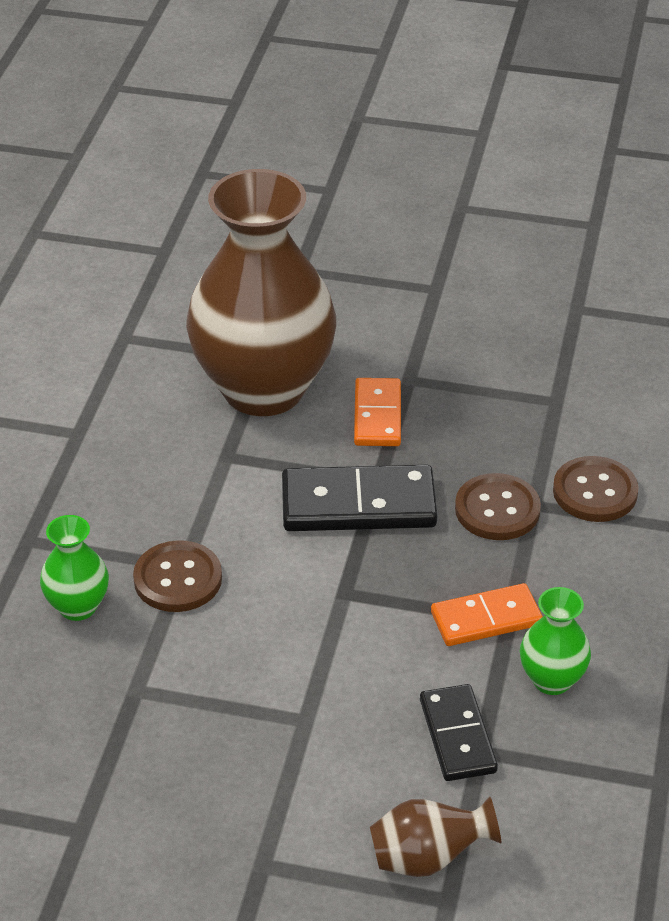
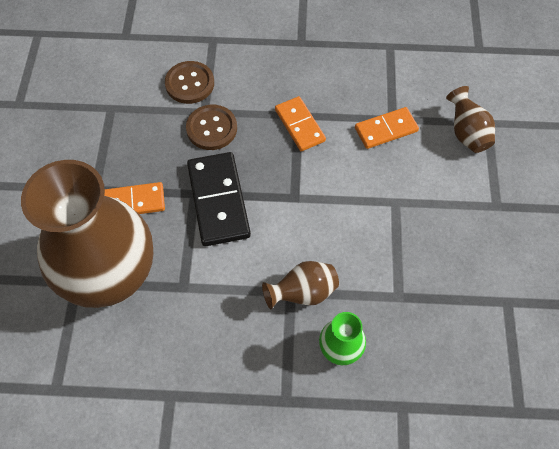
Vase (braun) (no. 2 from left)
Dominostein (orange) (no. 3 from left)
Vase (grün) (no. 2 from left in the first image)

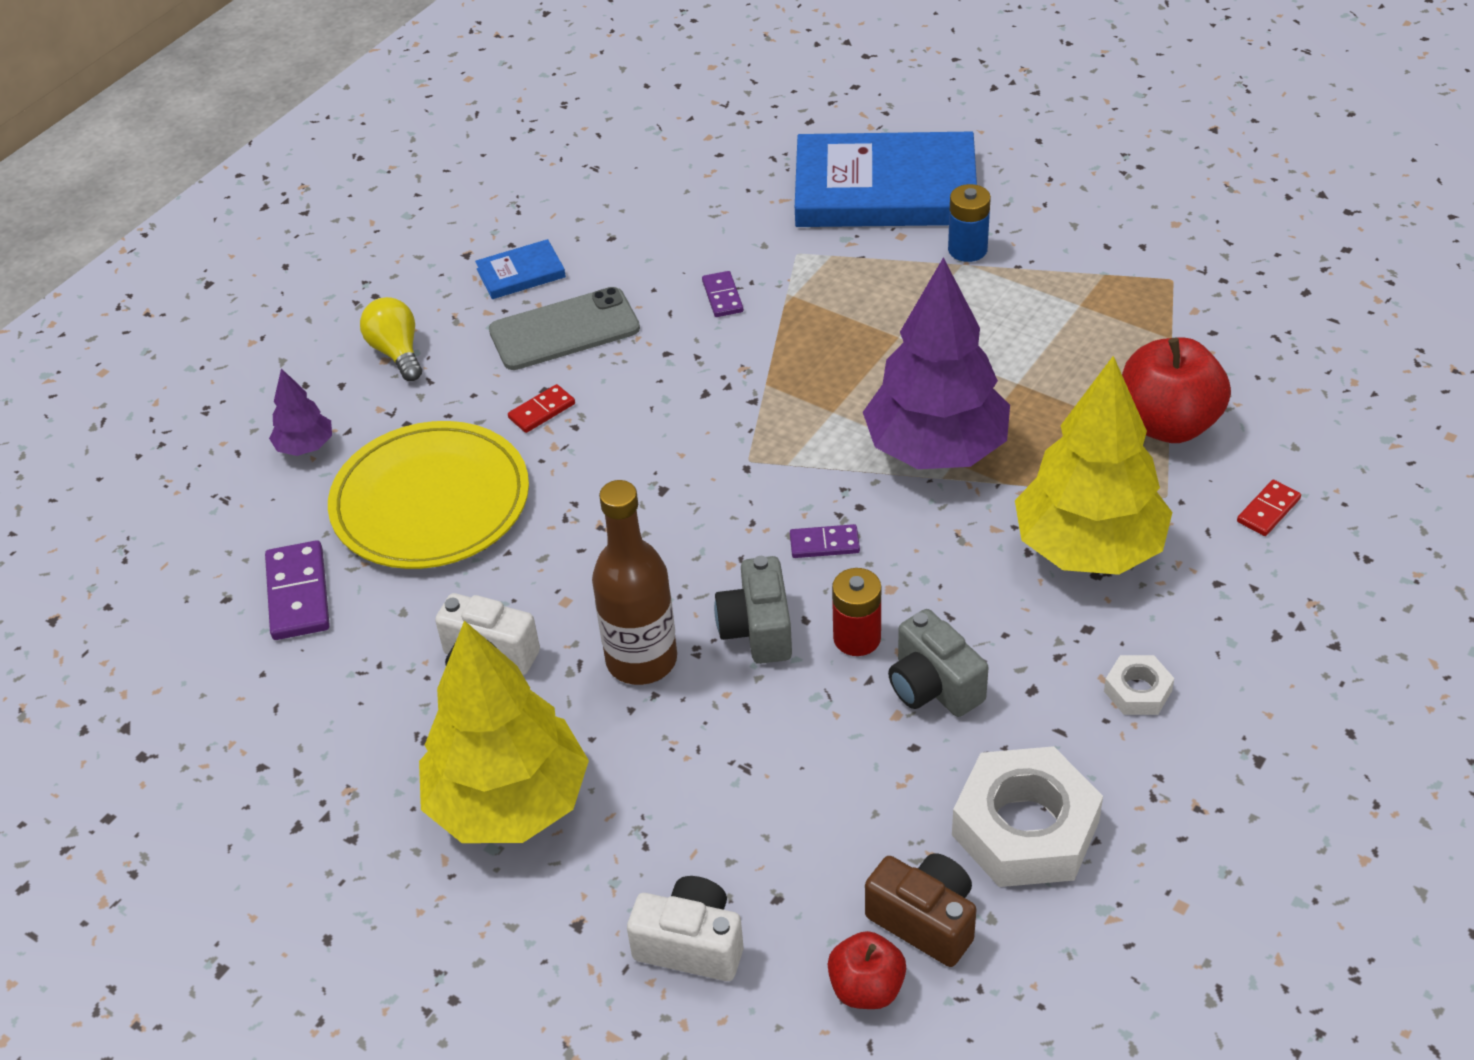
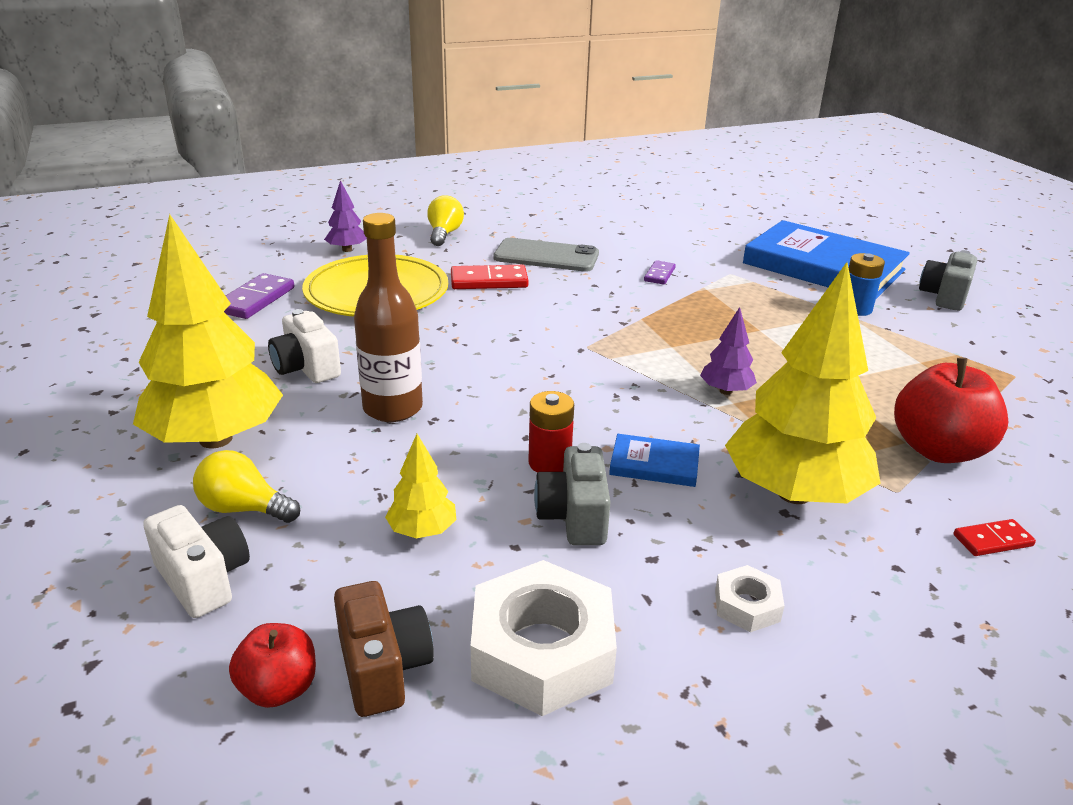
Glühbirne (gelb) (no. 1 from left)
Baum (gelb) (no. 2 from left)
Dominostein (rot) (no. 1 from left)
Buch (blau) (no. 1 from left)
Baum (lila) (no. 2 from left)
Kamera (grau) (no. 2 from left)
Dominostein (lila) (no. 3 from left in the first image)

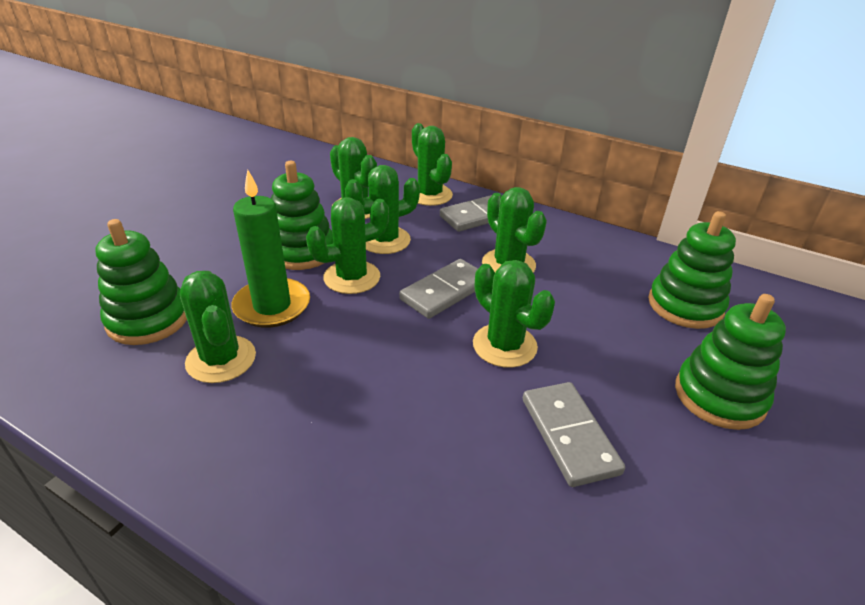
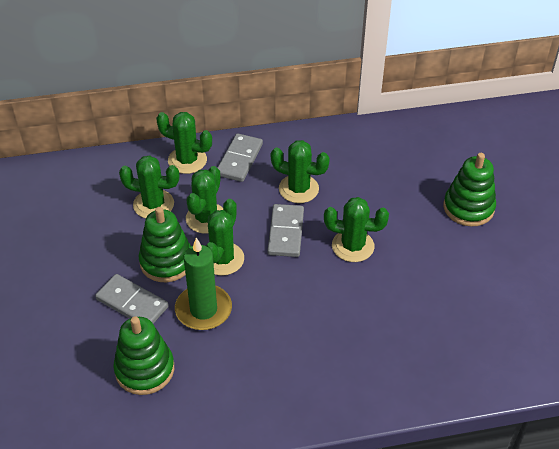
Dominostein (grau) (no. 1 from left)
Kaktus (grün) (no. 1 from left in the first image)
Stapelspielzeug (grün) (no. 3 from left in the first image)

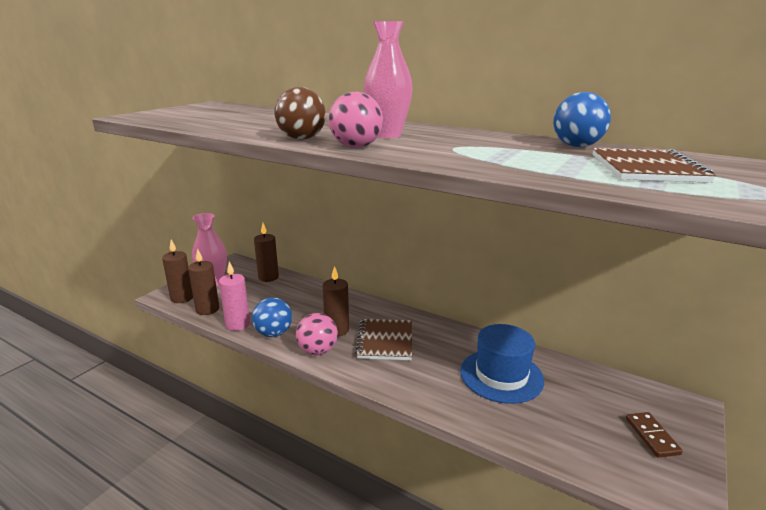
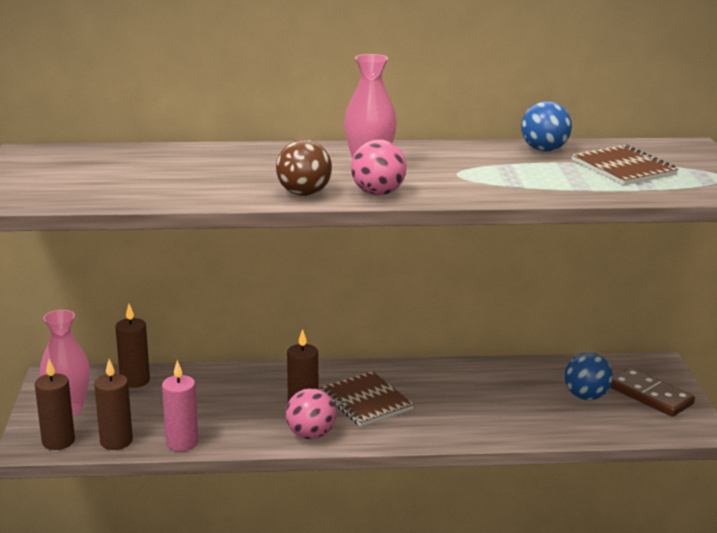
Ball (blau) (no. 2 from left)
Dominostein (braun)
Hut (blau)

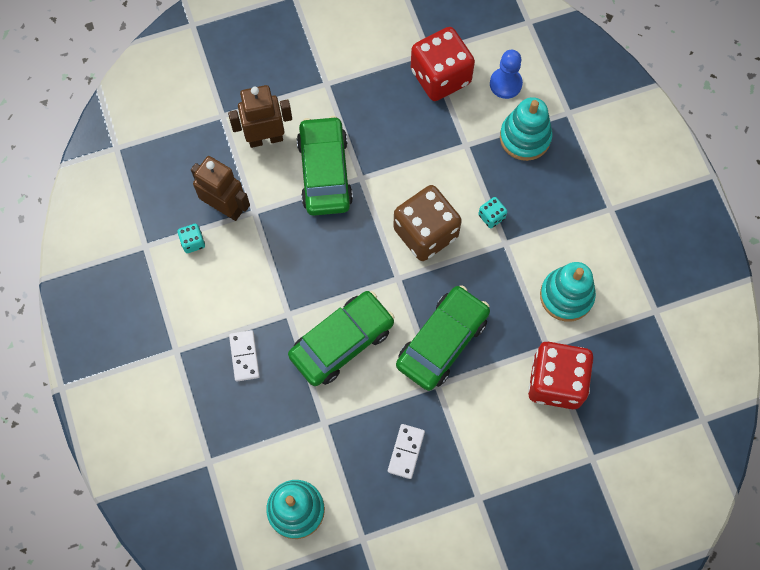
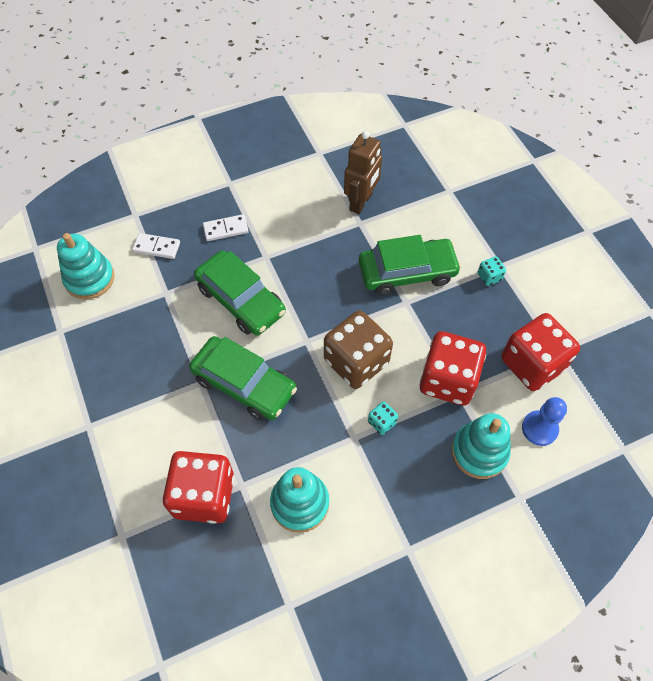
Dominostein (weiß) (no. 1 from left)
Spielwürfel (rot) (no. 2 from left)
Spielwürfel (türkis) (no. 2 from left)
Roboter (braun) (no. 2 from left in the first image)

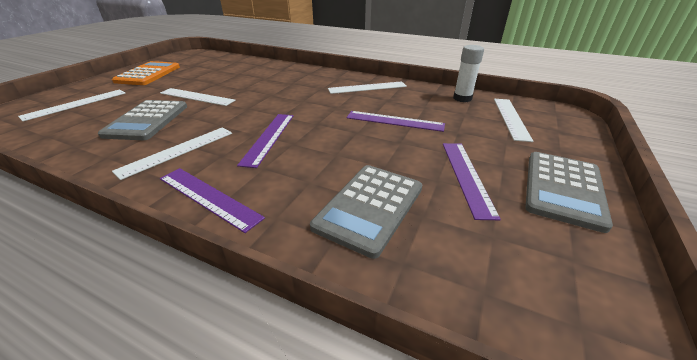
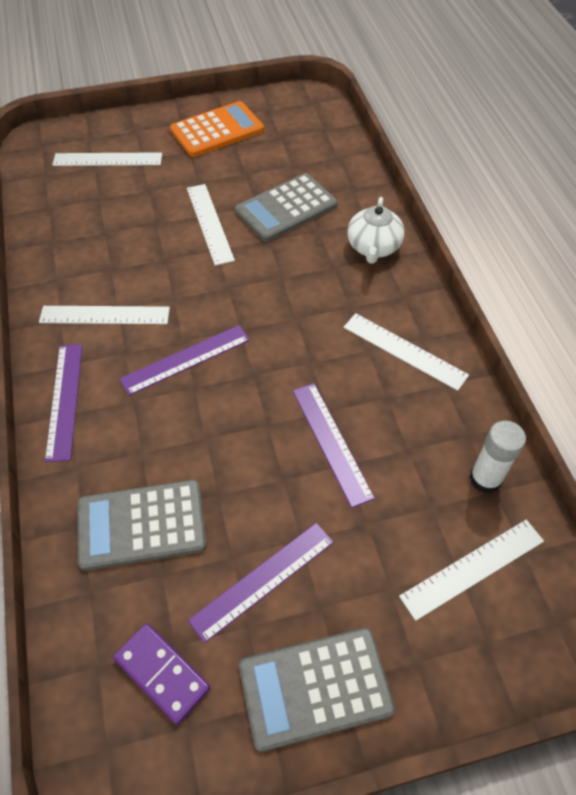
Dominostein (lila)
Taschenrechner (grau) (no. 2 from left)
Teekanne (weiß)

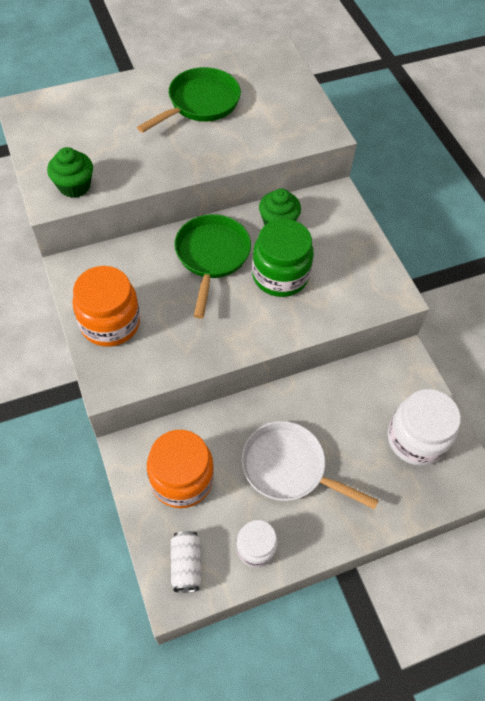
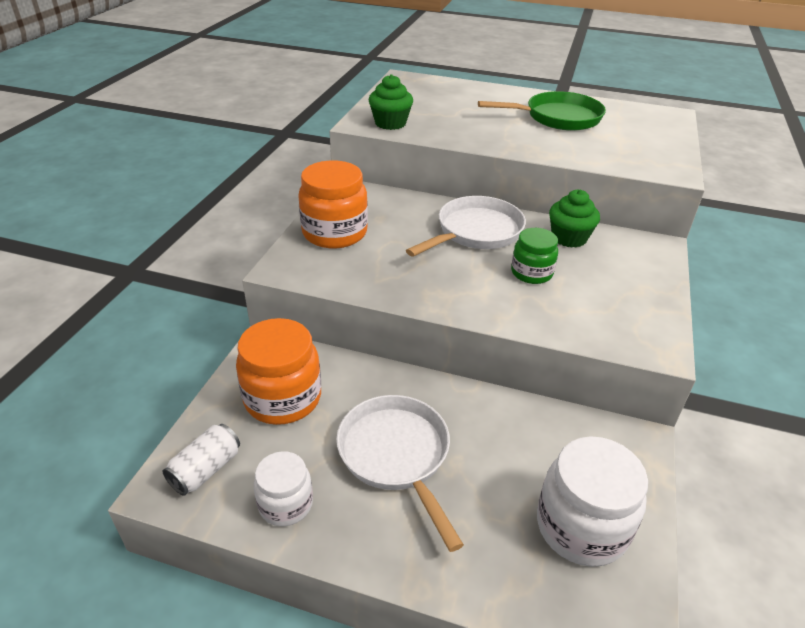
Pfanne (weiß) (no. 2 from left)
Einmachglas (grün)

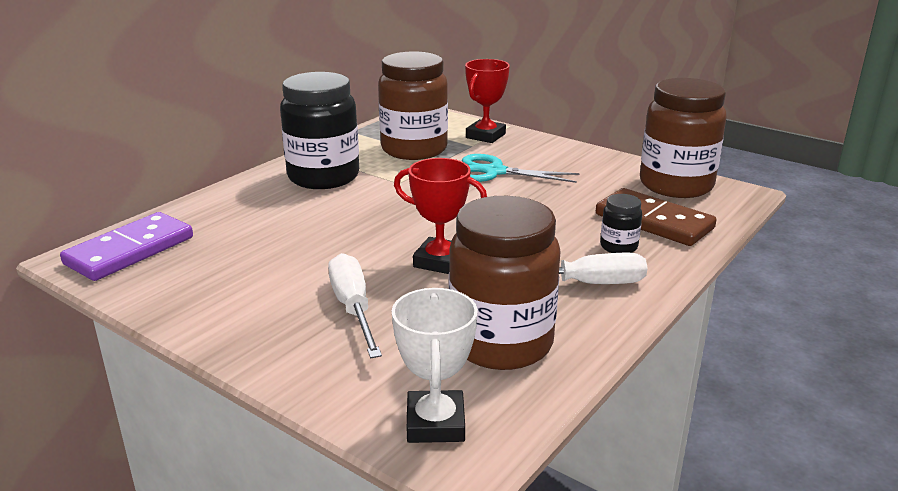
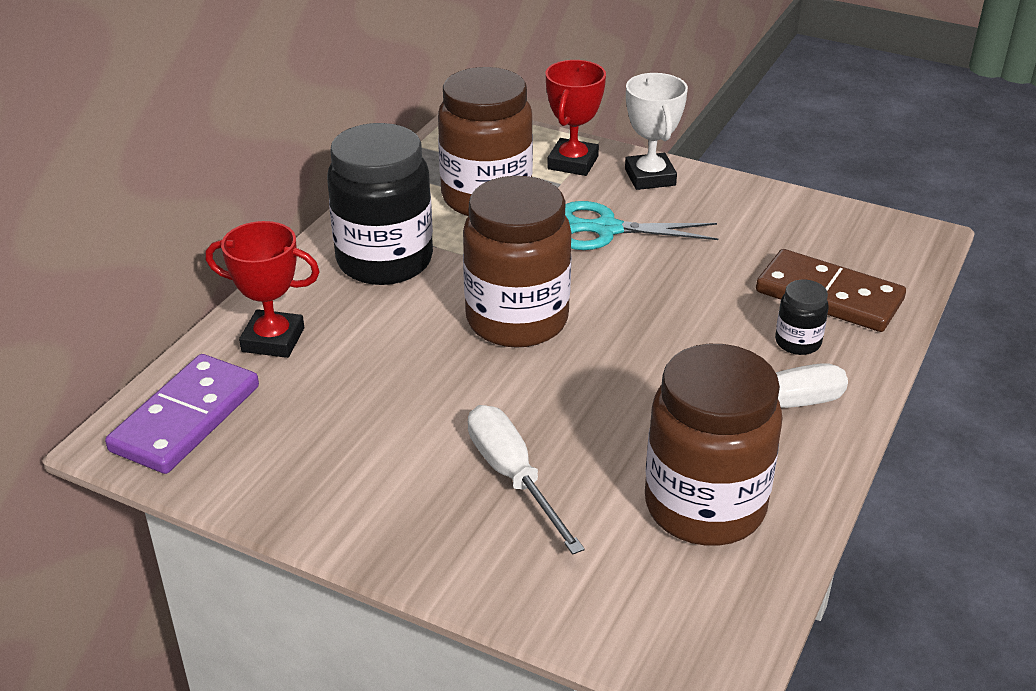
Pokal (rot) (no. 1 from left)
Einmachglas (braun) (no. 2 from left)
Pokal (weiß)

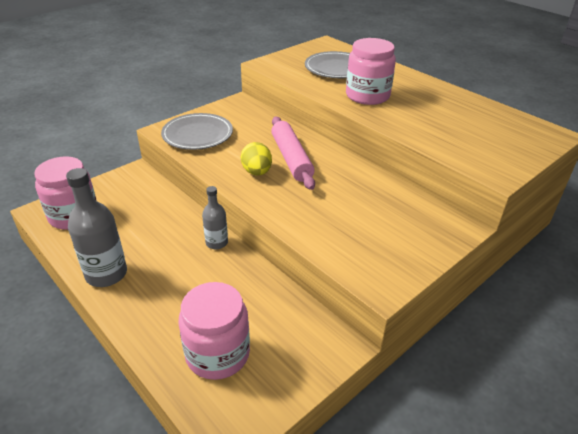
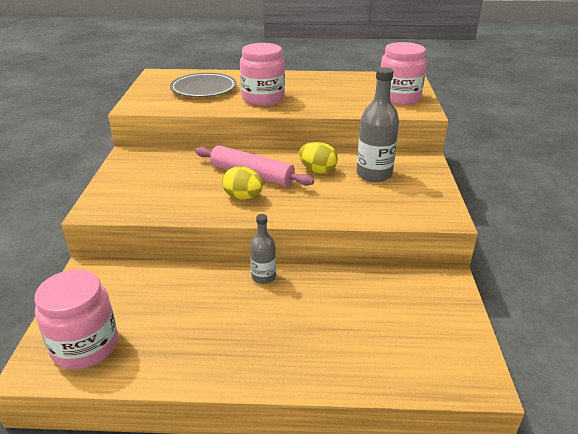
Ei (gelb) (no. 2 from left)
Flasche (grau) (no. 2 from left)
Einmachglas (rosa) (no. 3 from left)
Teller (grau) (no. 1 from left in the first image)

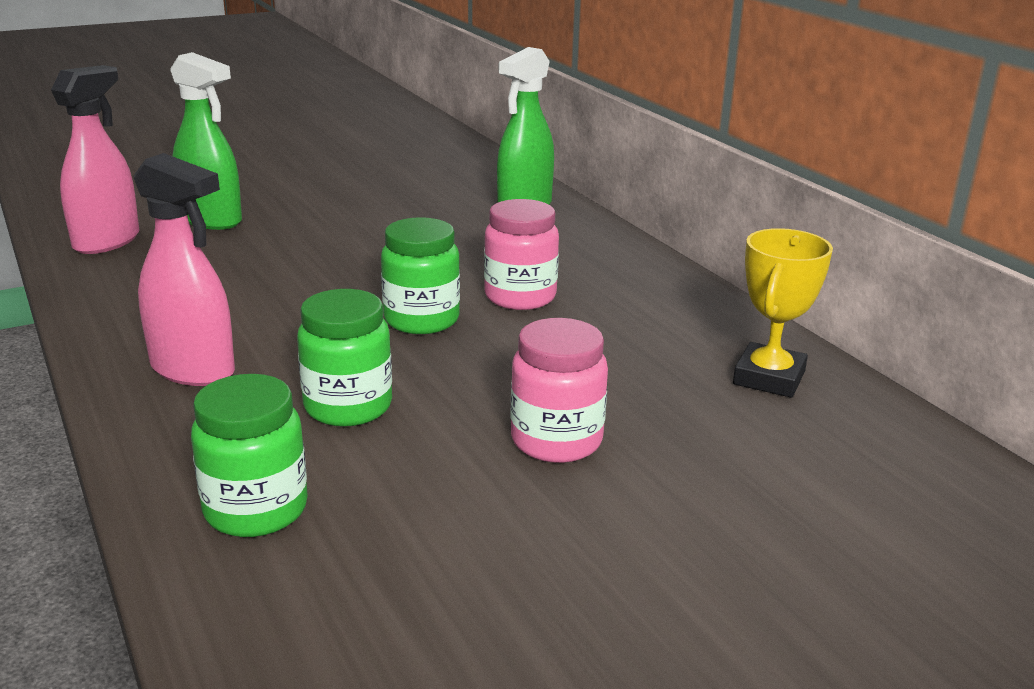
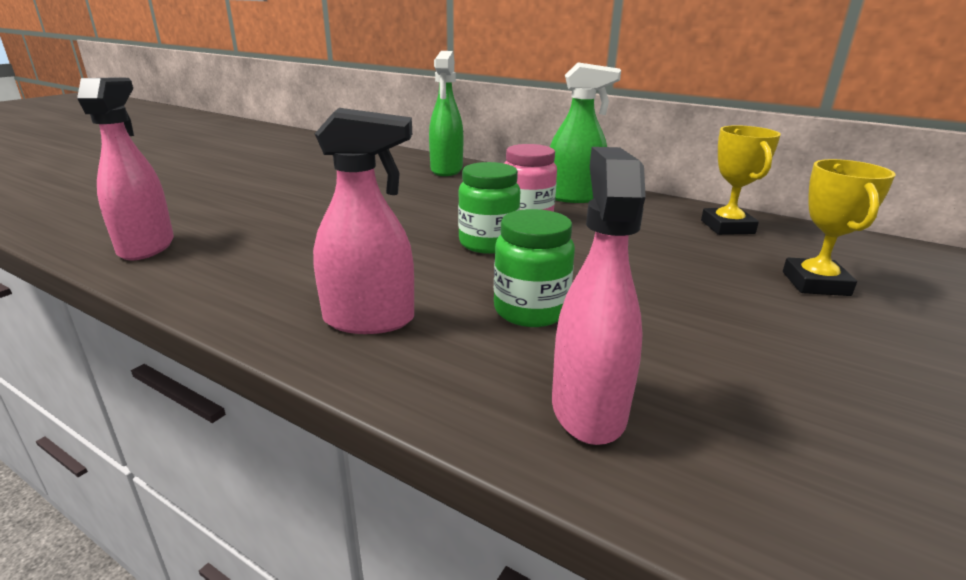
Sprühflasche (grün) (no. 2 from left)
Sprühflasche (rosa) (no. 3 from left)
Pokal (gelb) (no. 2 from left)
Einmachglas (rosa) (no. 2 from left in the first image)

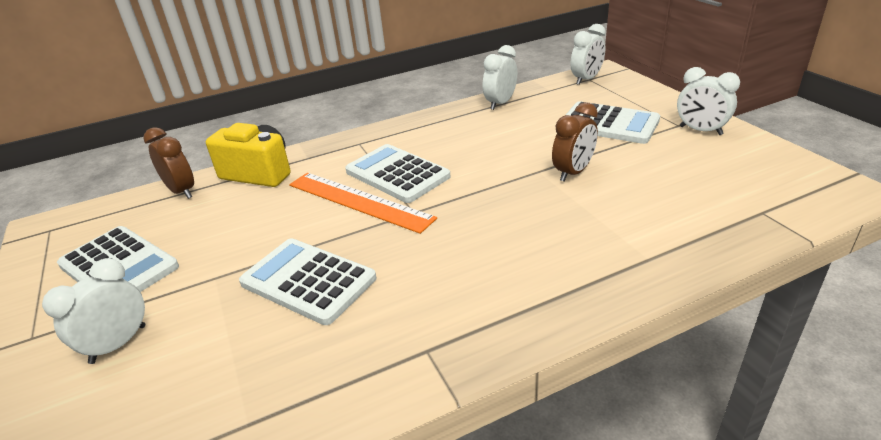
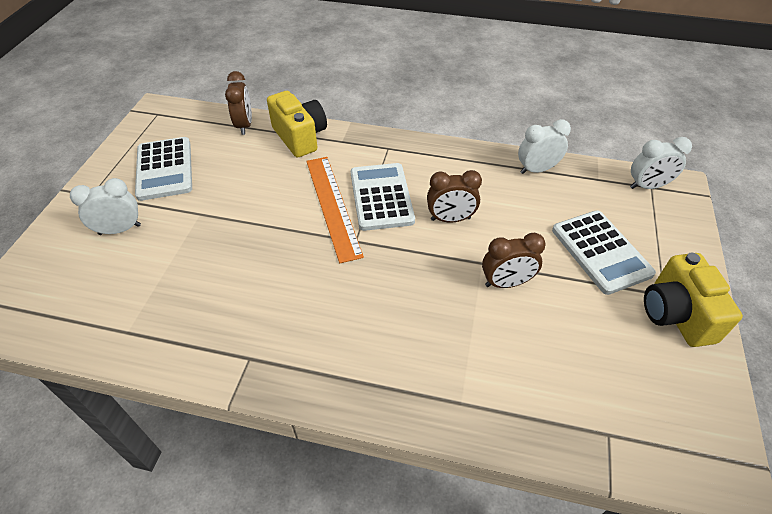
Wecker (braun) (no. 2 from left)
Kamera (gelb) (no. 2 from left)
Taschenrechner (weiß) (no. 2 from left in the first image)

